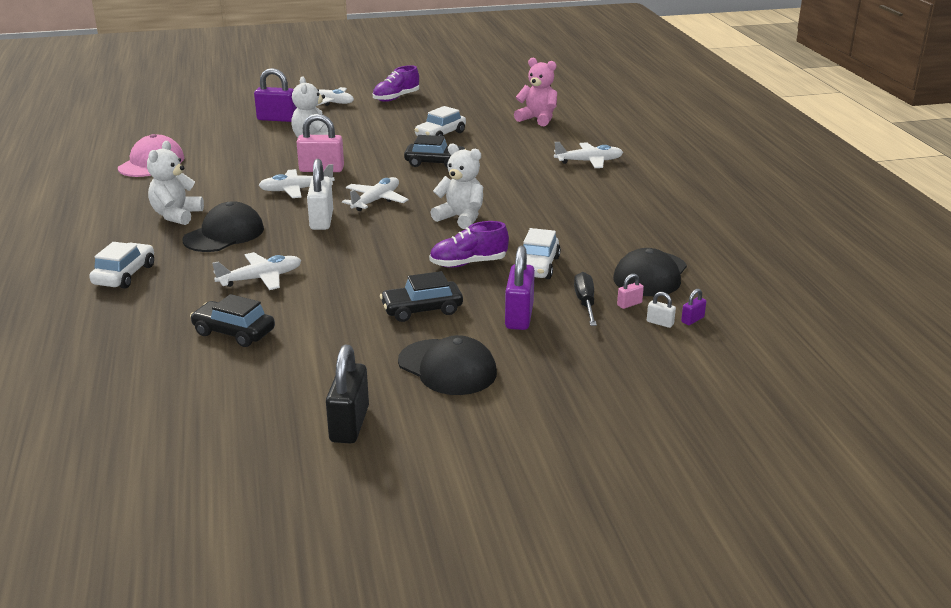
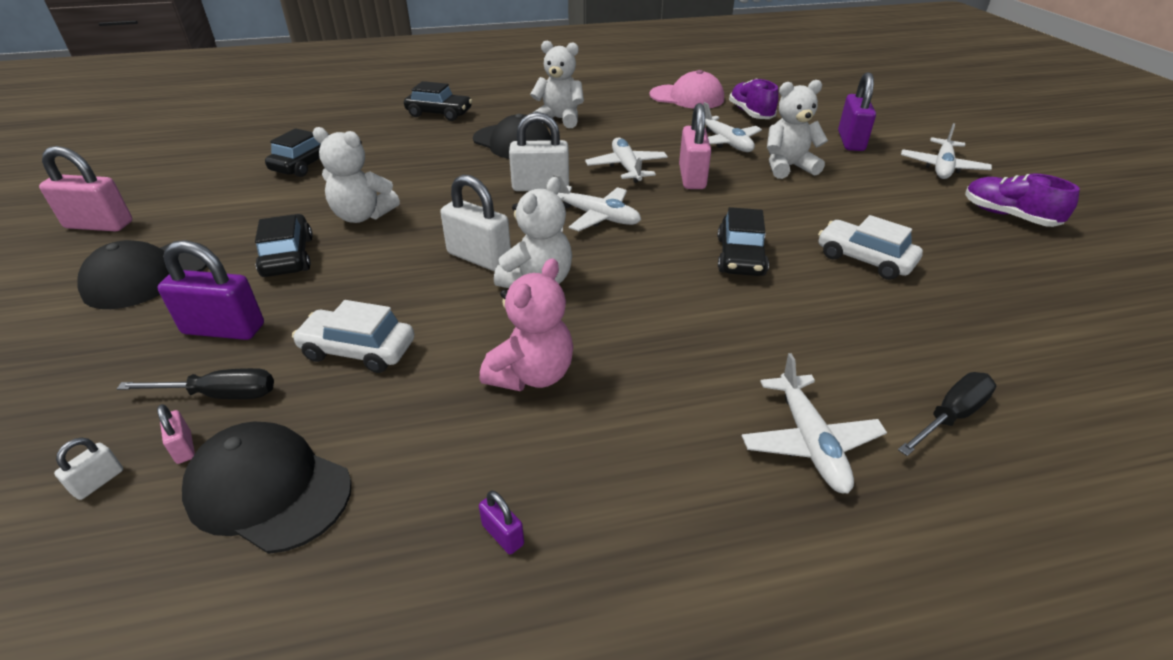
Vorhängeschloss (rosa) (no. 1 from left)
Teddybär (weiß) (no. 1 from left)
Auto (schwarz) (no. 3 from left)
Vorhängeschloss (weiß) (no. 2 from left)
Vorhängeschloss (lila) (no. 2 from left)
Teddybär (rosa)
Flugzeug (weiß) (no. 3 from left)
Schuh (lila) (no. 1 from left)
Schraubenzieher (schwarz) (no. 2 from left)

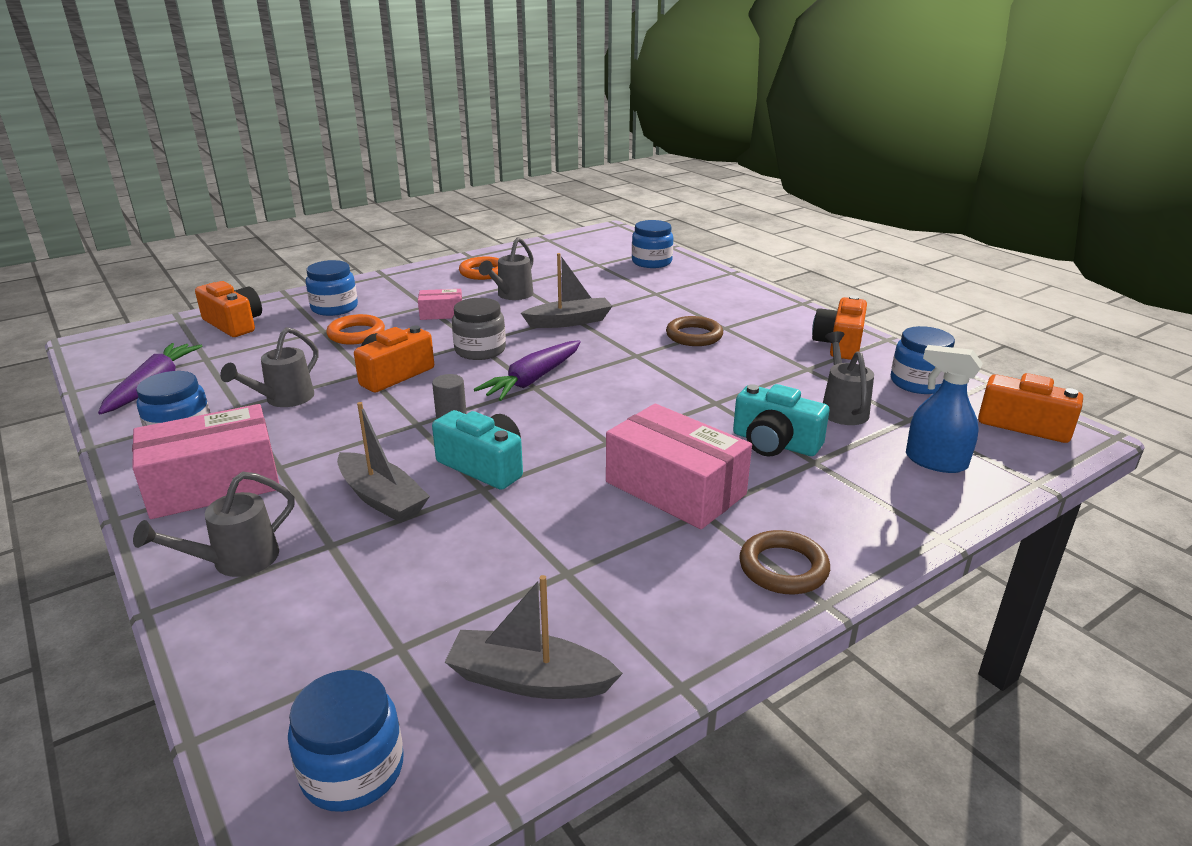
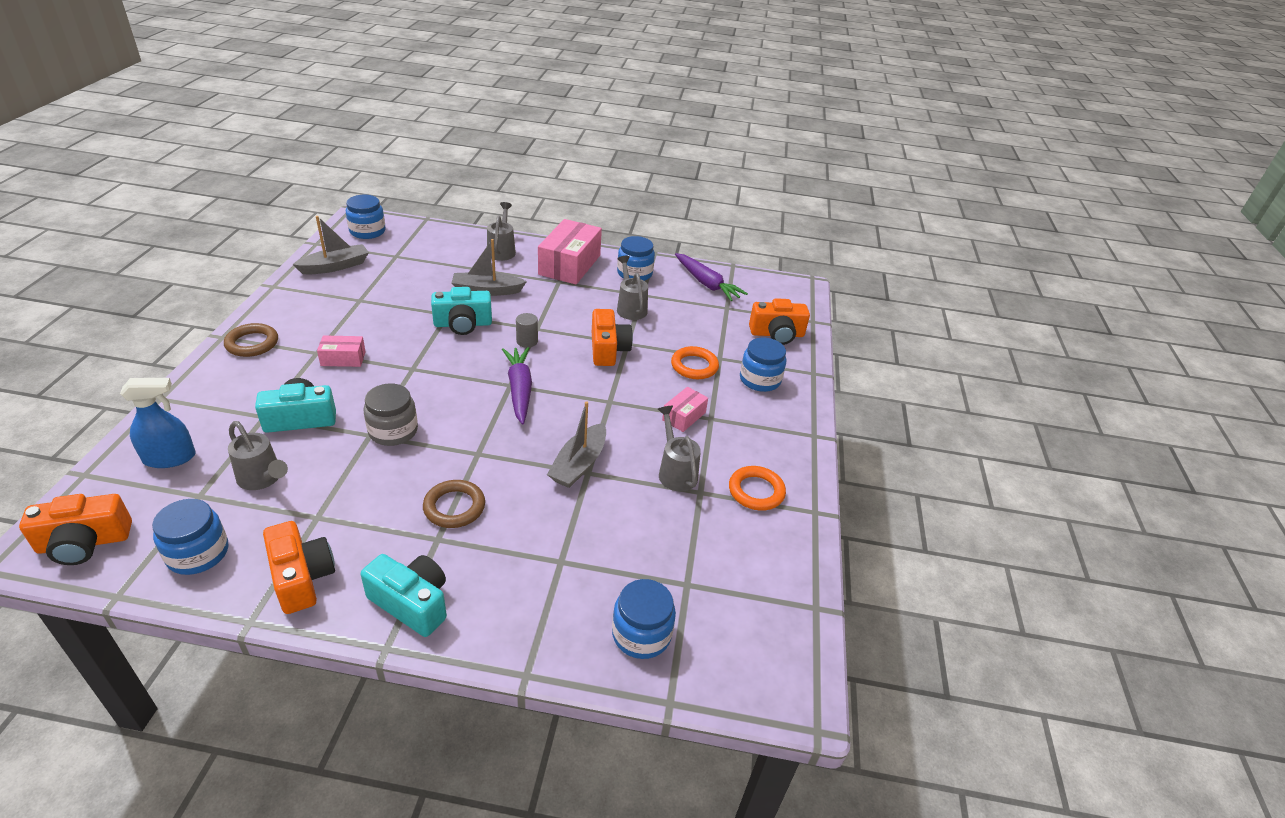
Schachtel (rosa) (no. 1 from left)
Kamera (türkis) (no. 2 from left)
Einmachglas (grau)

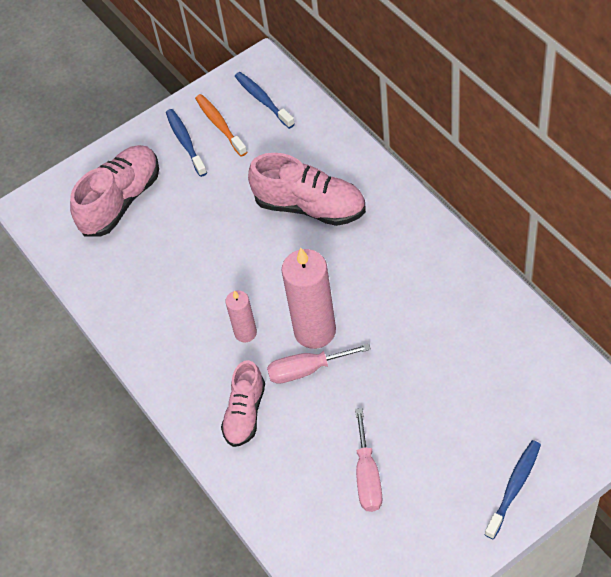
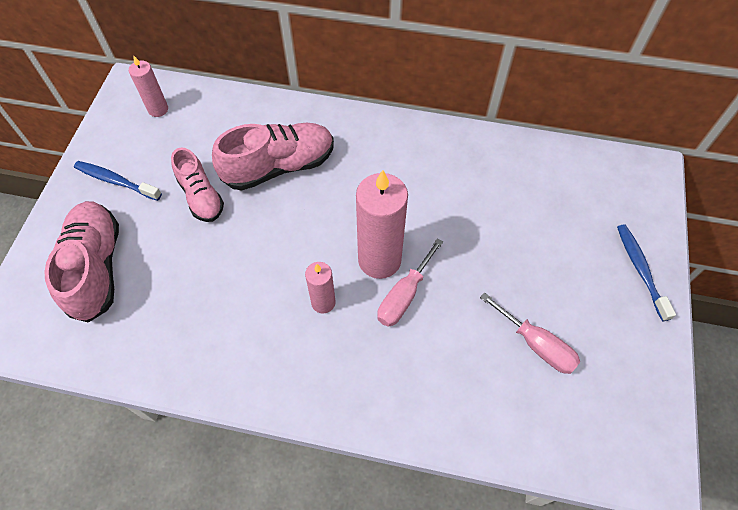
Kerze (rosa) (no. 1 from left)
Schuh (rosa) (no. 2 from left)
Zahnbürste (orange)

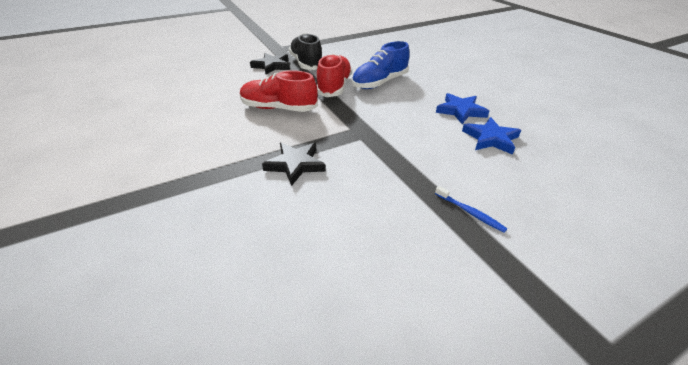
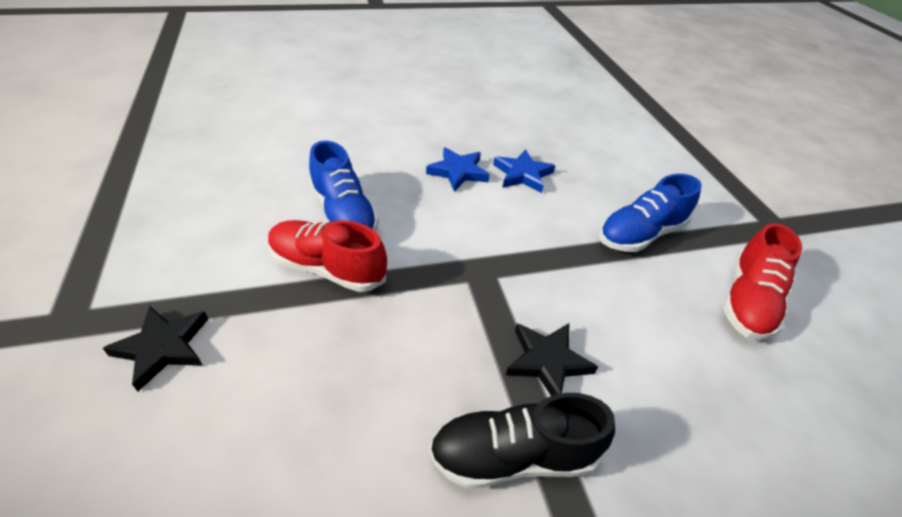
Schuh (schwarz)
Schuh (blau) (no. 2 from left)
Schuh (rot) (no. 2 from left)

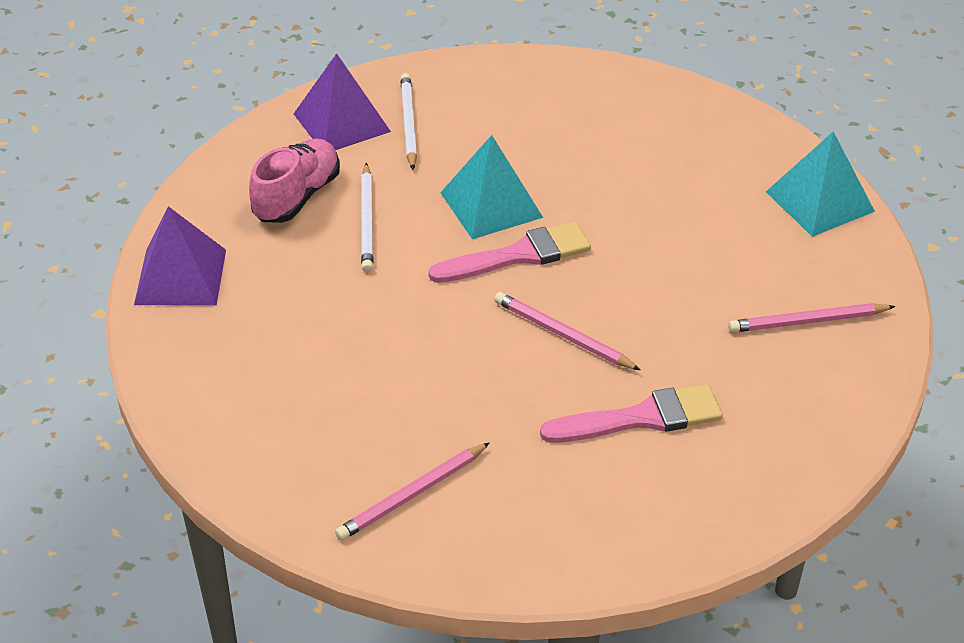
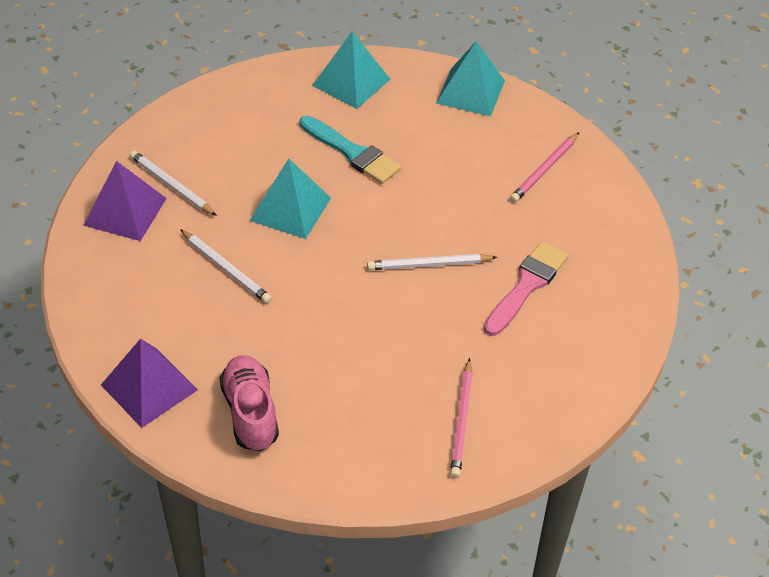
Schuh (rosa)
Pinsel (türkis)
Pyramide (türkis) (no. 2 from left)
Bleistift (weiß) (no. 3 from left)
Pinsel (rosa) (no. 1 from left in the first image)

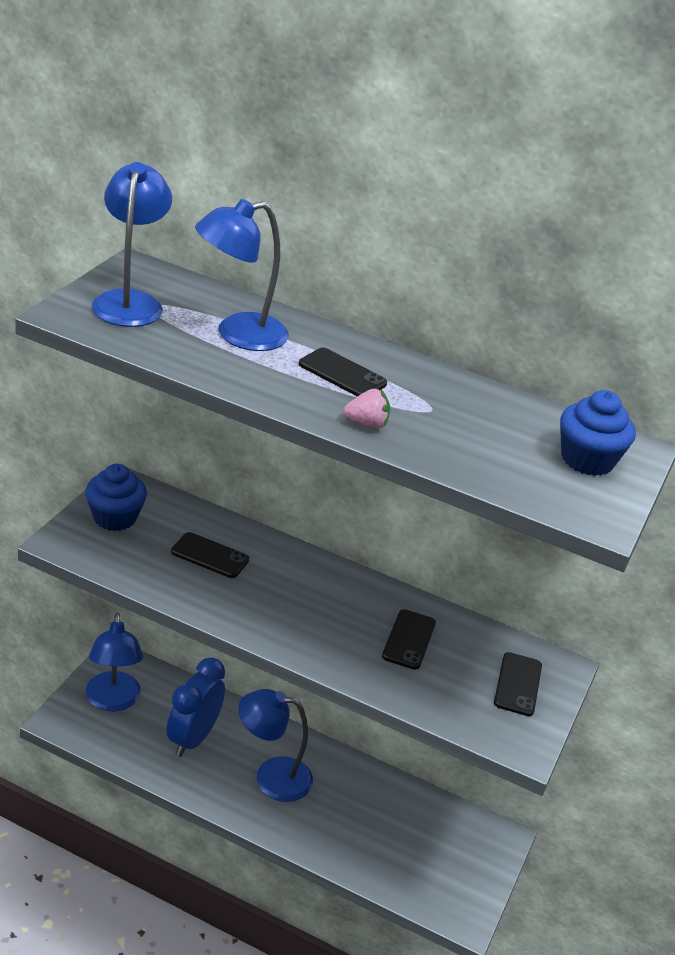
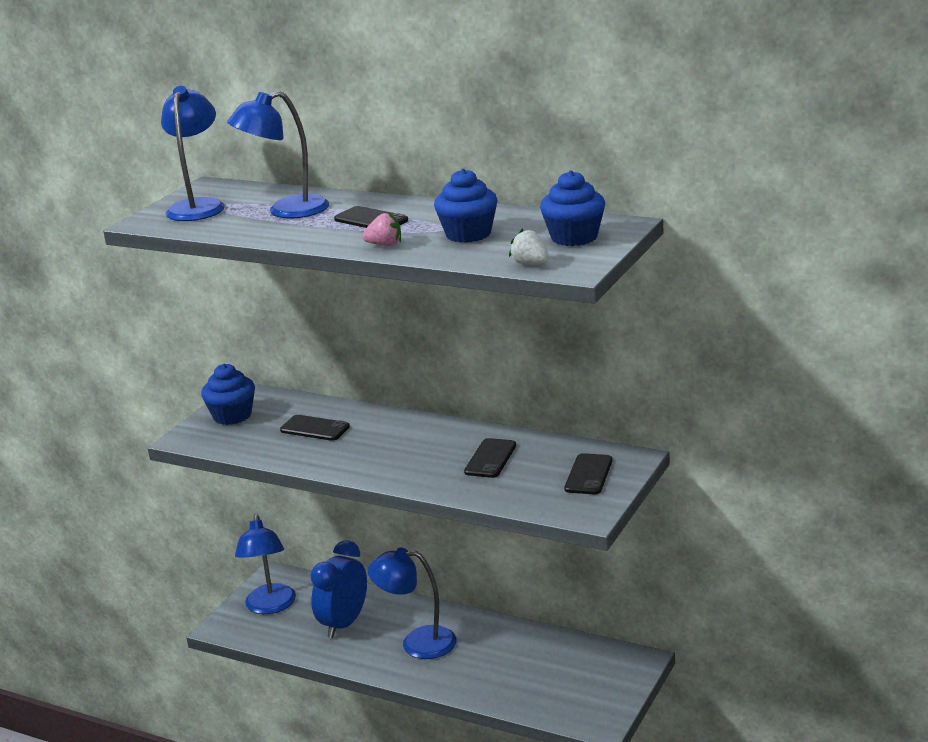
Muffin (blau) (no. 2 from left)
Erdbeere (weiß)

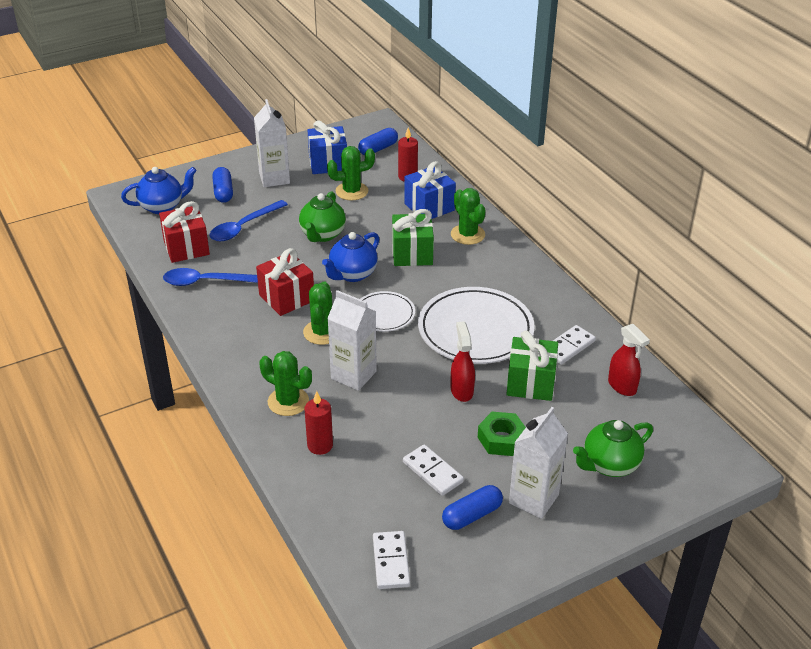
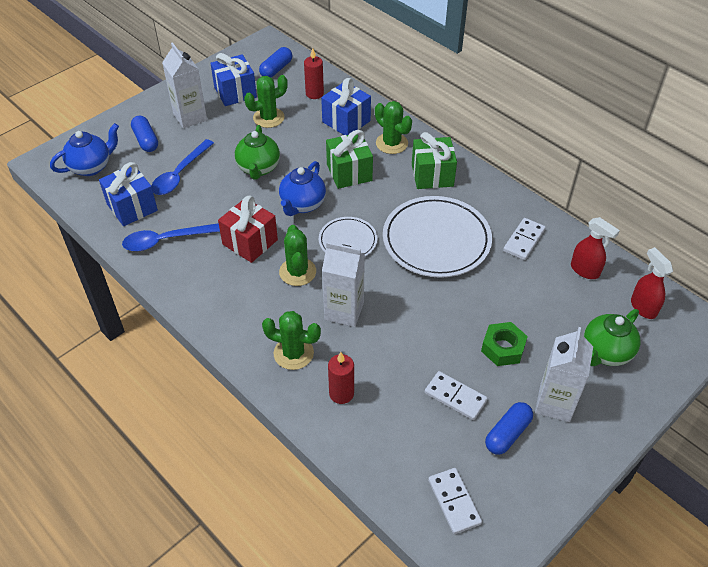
Geschenk (blau) (no. 1 from left)
Geschenk (grün) (no. 2 from left)
Sprühflasche (rot) (no. 2 from left)

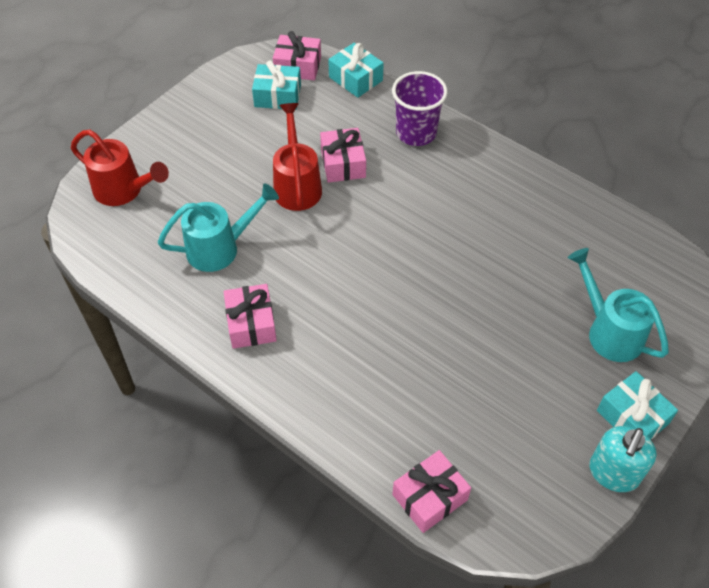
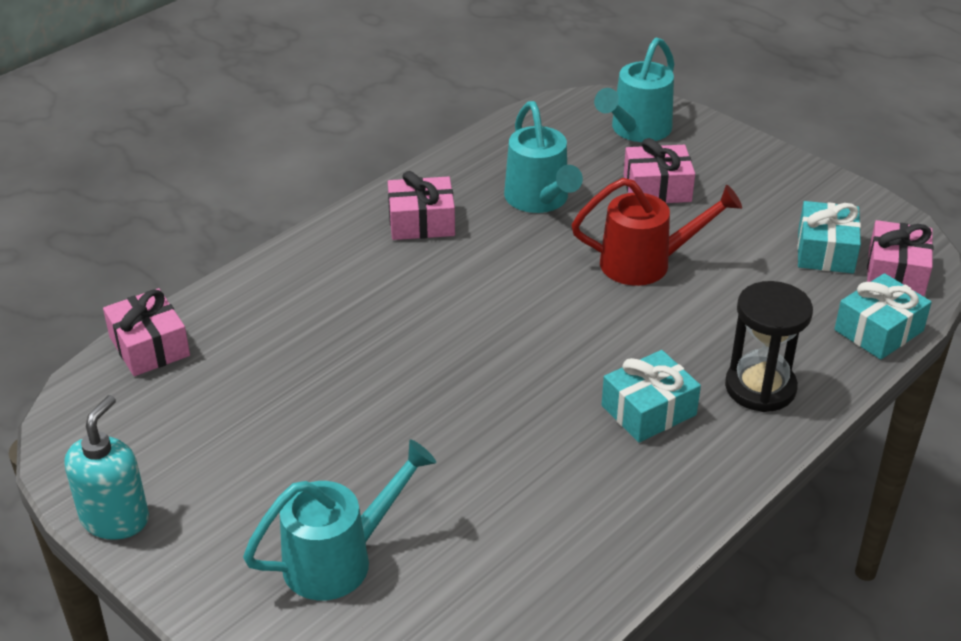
Seifenspender (türkis)
Gießkanne (türkis) (no. 3 from left)
Geschenk (türkis) (no. 1 from left)
Geschenk (rosa) (no. 3 from left)
Sanduhr (schwarz)

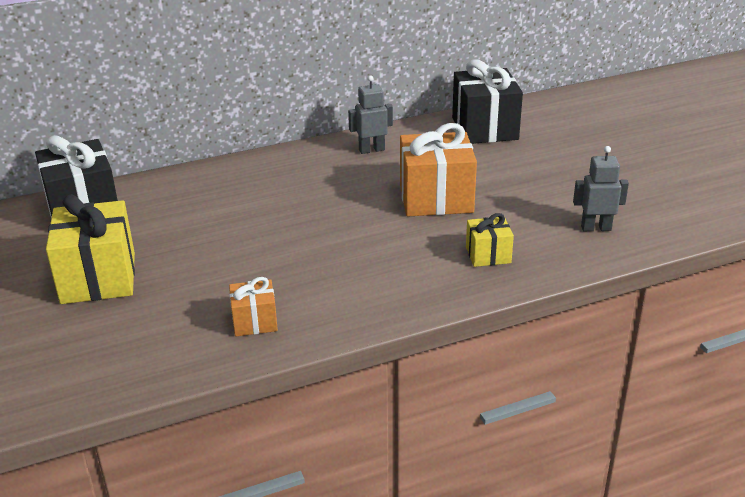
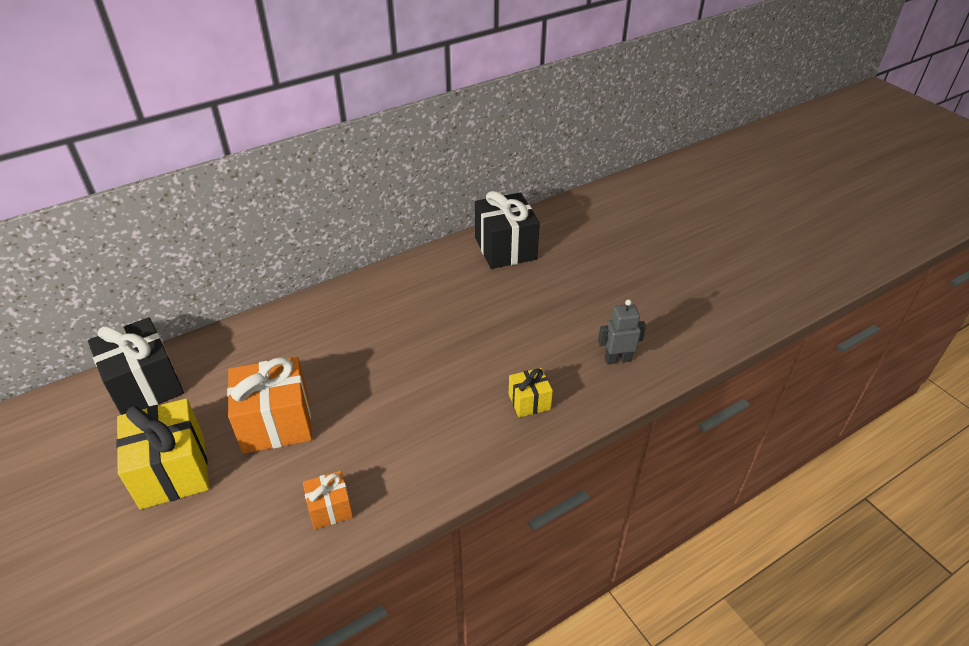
Geschenk (orange) (no. 1 from left)
Roboter (grau) (no. 1 from left in the first image)

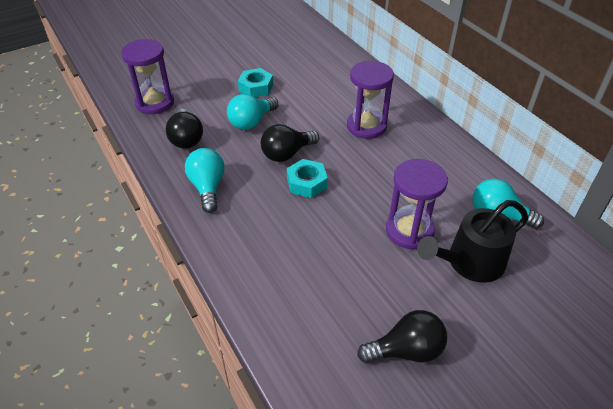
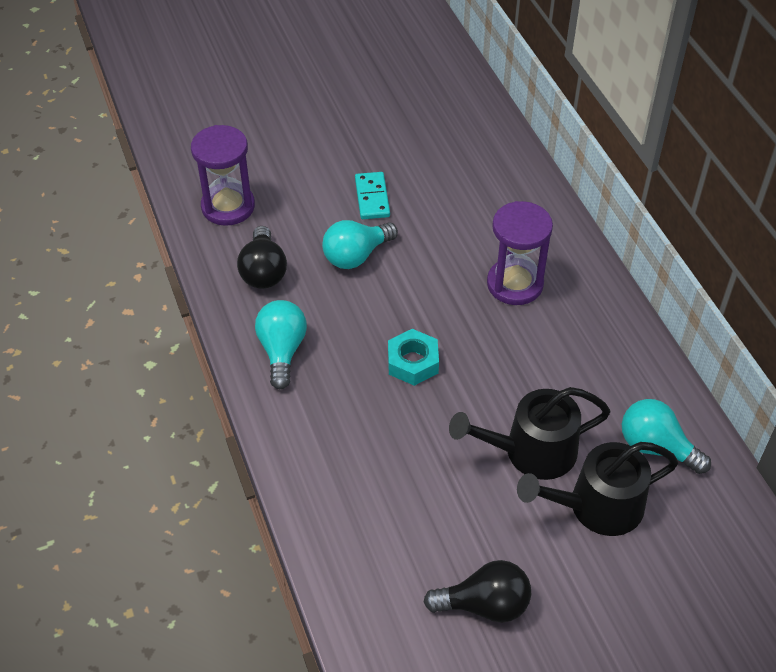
Dominostein (türkis)
Gießkanne (schwarz) (no. 1 from left)
Glühbirne (schwarz) (no. 2 from left in the first image)

